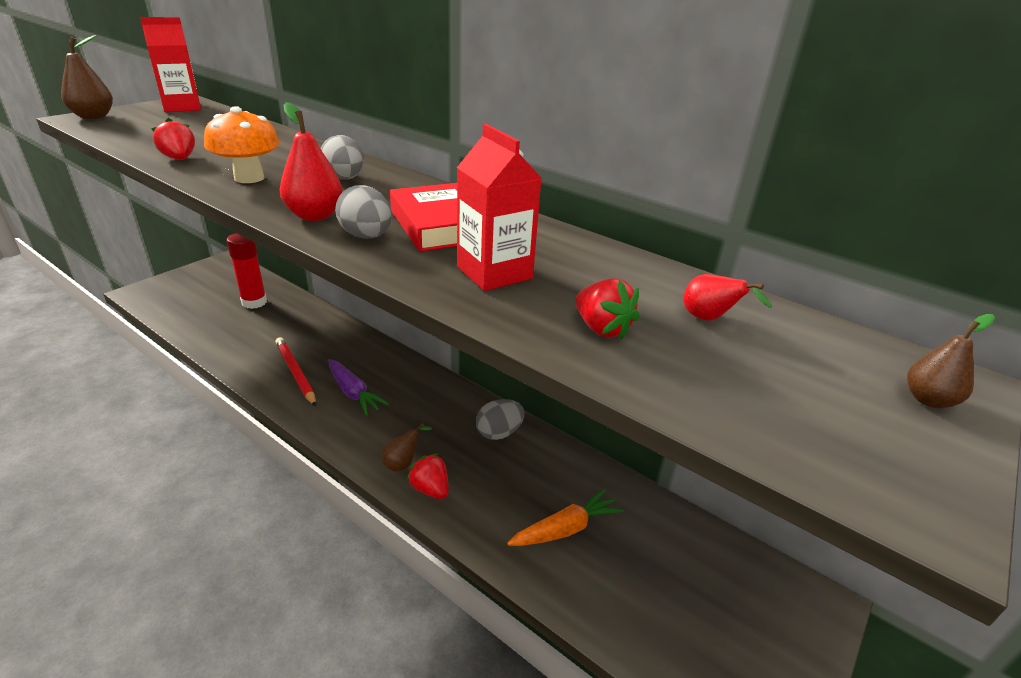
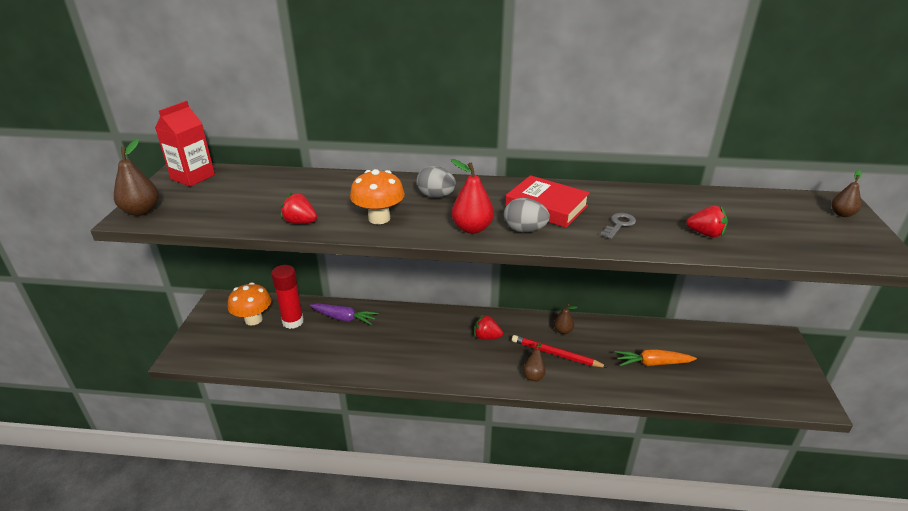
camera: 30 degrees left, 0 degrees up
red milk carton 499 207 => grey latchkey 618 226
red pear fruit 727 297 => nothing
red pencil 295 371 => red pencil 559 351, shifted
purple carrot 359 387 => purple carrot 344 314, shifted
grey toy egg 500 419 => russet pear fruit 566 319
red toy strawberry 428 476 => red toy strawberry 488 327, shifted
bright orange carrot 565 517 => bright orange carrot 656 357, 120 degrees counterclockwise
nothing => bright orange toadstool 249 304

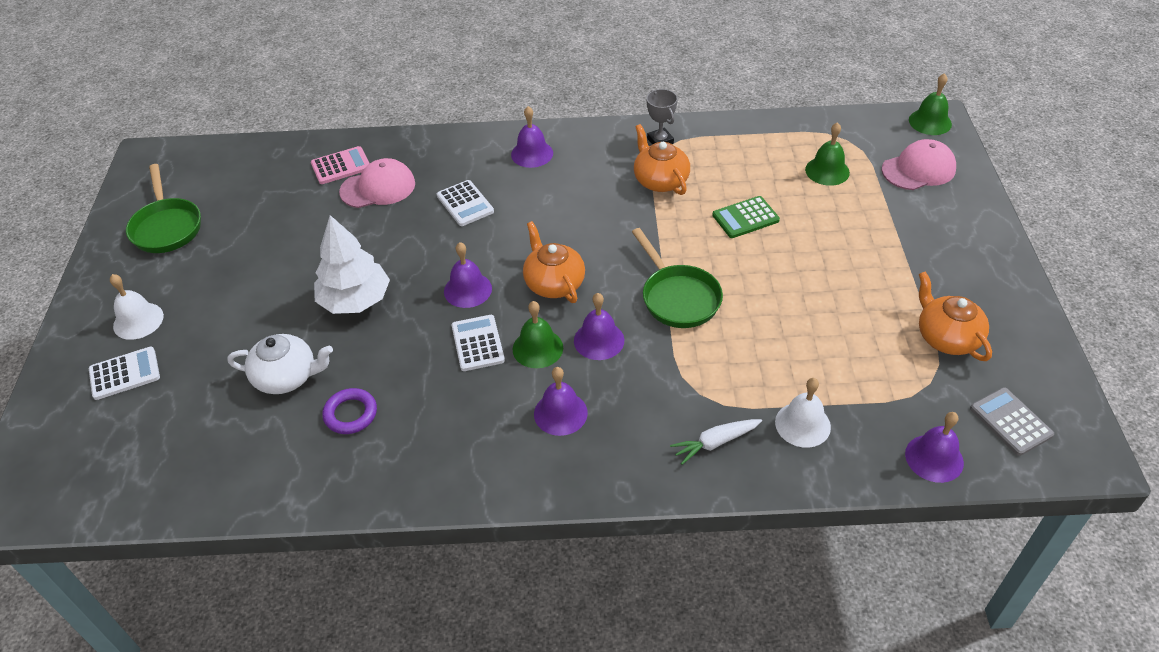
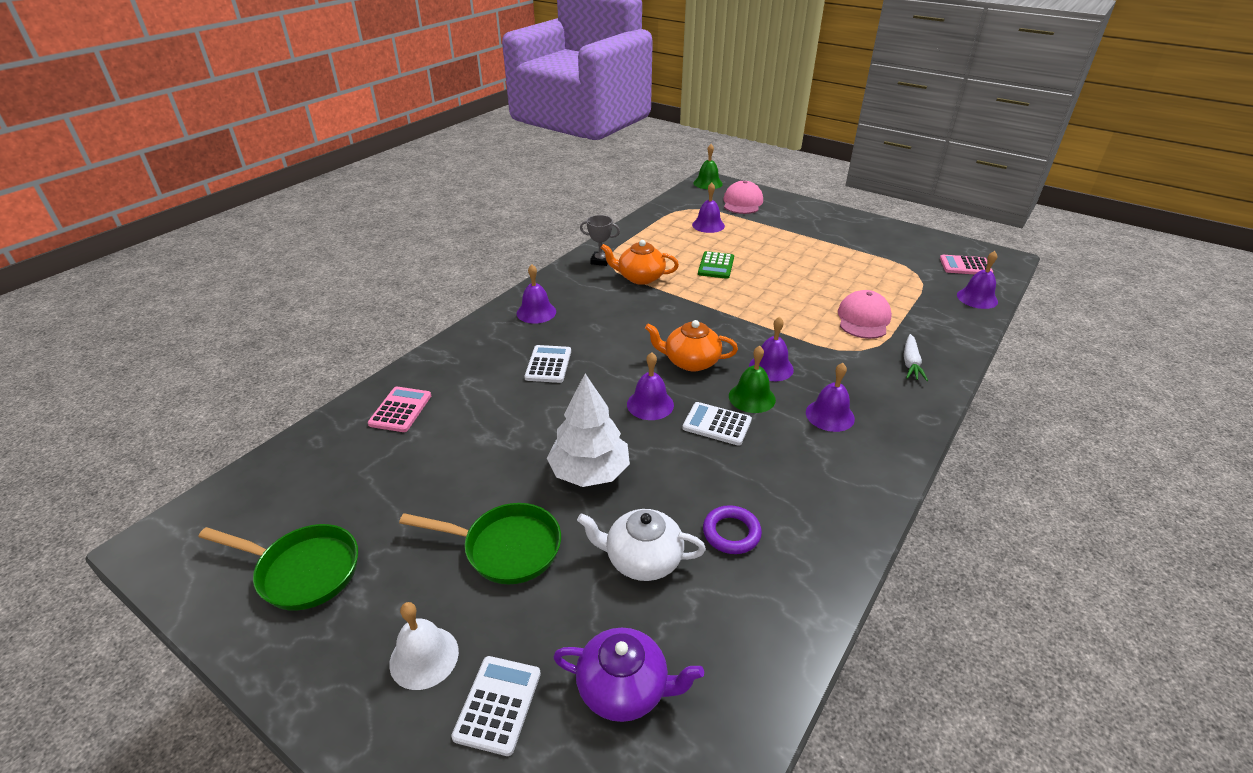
camera: 55 degrees left, 10 degrees down
leaf-green hand bell 827 154 => purple hand bell 708 208
rosy peaked cap 377 183 => rosy peaked cap 865 314, shifted
snow-white adding machine 465 203 => snow-white adding machine 547 364, 90 degrees counterclockwise
leaf-green skillet 677 278 => leaf-green skillet 480 543, shifted
bright orange teapot 955 316 => nothing
snow-white teapot 280 364 => snow-white teapot 641 545, 120 degrees counterclockwise
snow-white hand bell 803 413 => nothing
grey adding machine 1012 421 => rosy adding machine 966 264
nothing => purple teapot 628 674

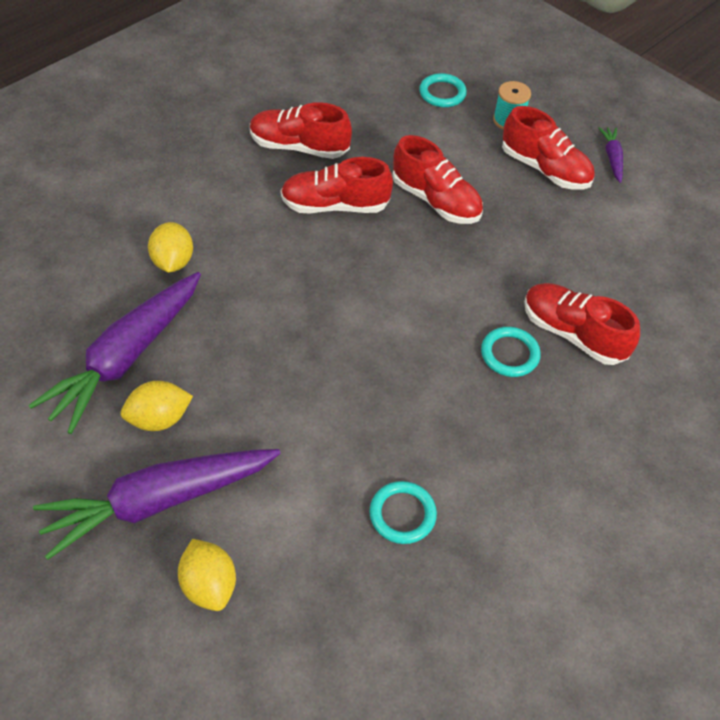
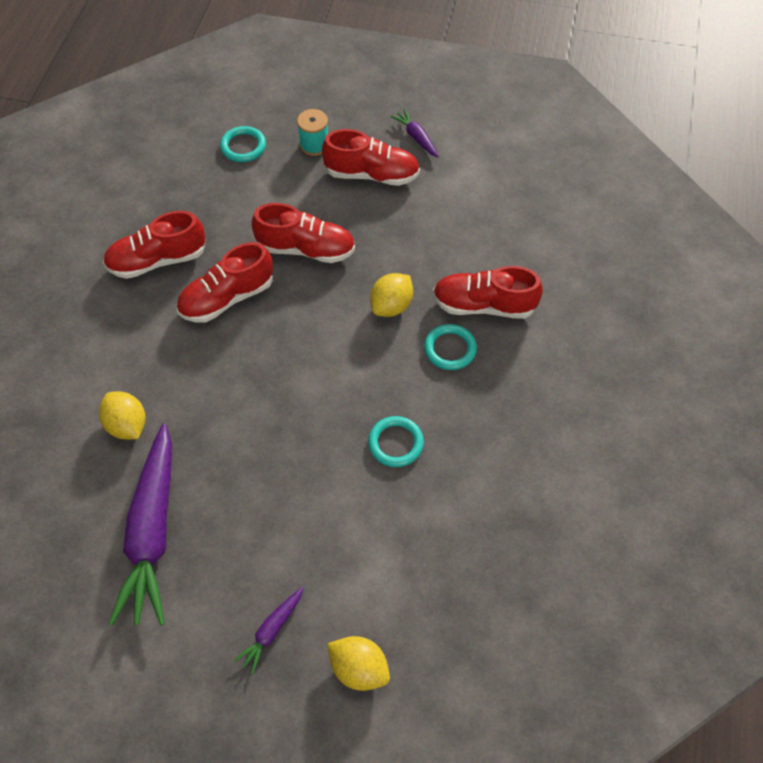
camera: 30 degrees left, 5 degrees up
golden toy lemon 157 406 => golden toy lemon 391 295, shifted
purple carrot 157 504 => purple carrot 268 630, x0.44
teal torus 403 512 => teal torus 396 441, shifted

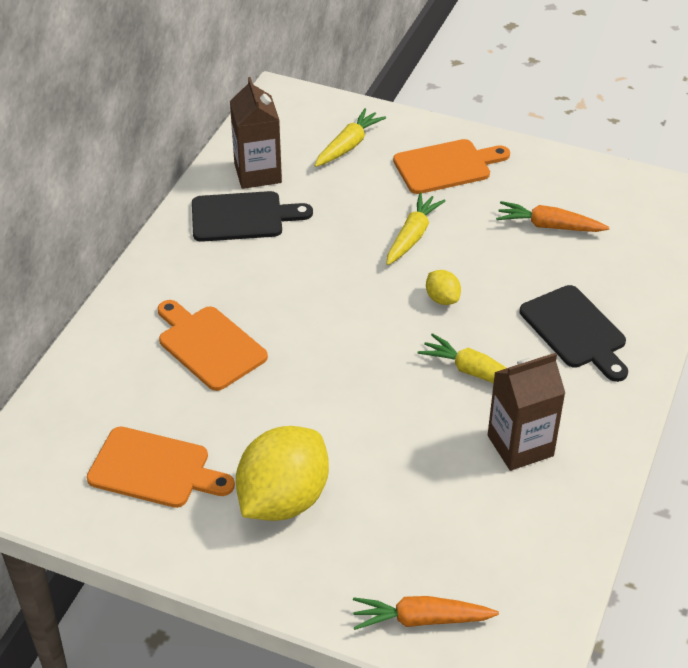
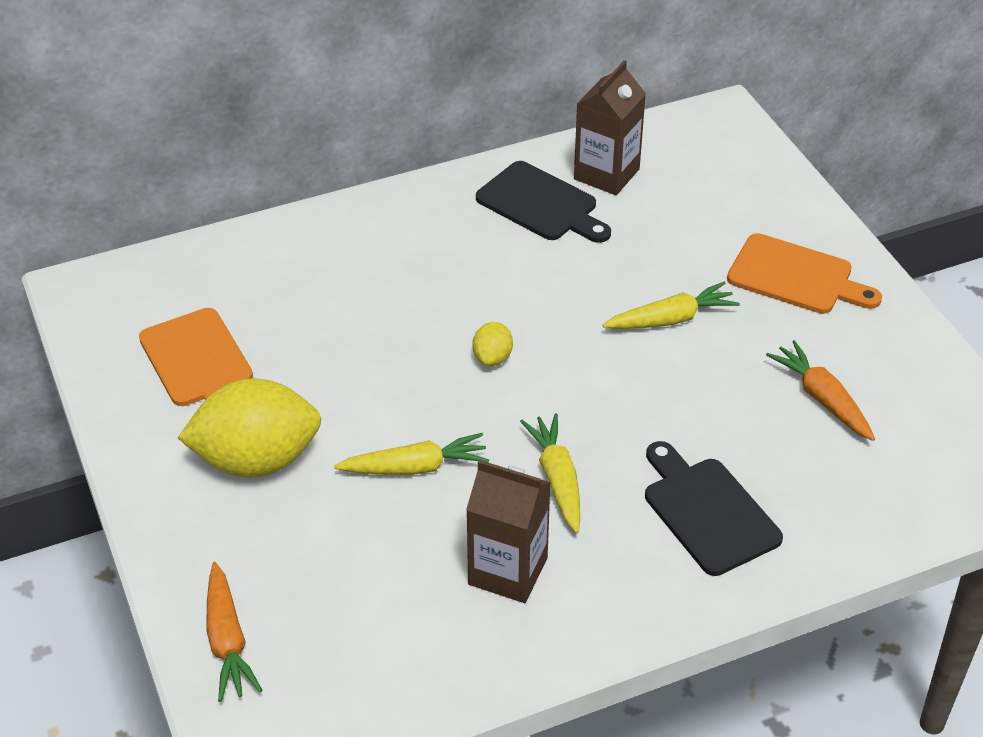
camera: 45 degrees right, 0 degrees up
golden carrot 350 137 => golden carrot 411 454, shifted
golden toy lemon 443 287 => golden toy lemon 492 344, shifted
black bread board 574 333 => black bread board 714 508, 135 degrees clockwise
bright orange bread board 213 345 => nothing
bright orange carrot 426 613 => bright orange carrot 234 632, 150 degrees counterclockwise

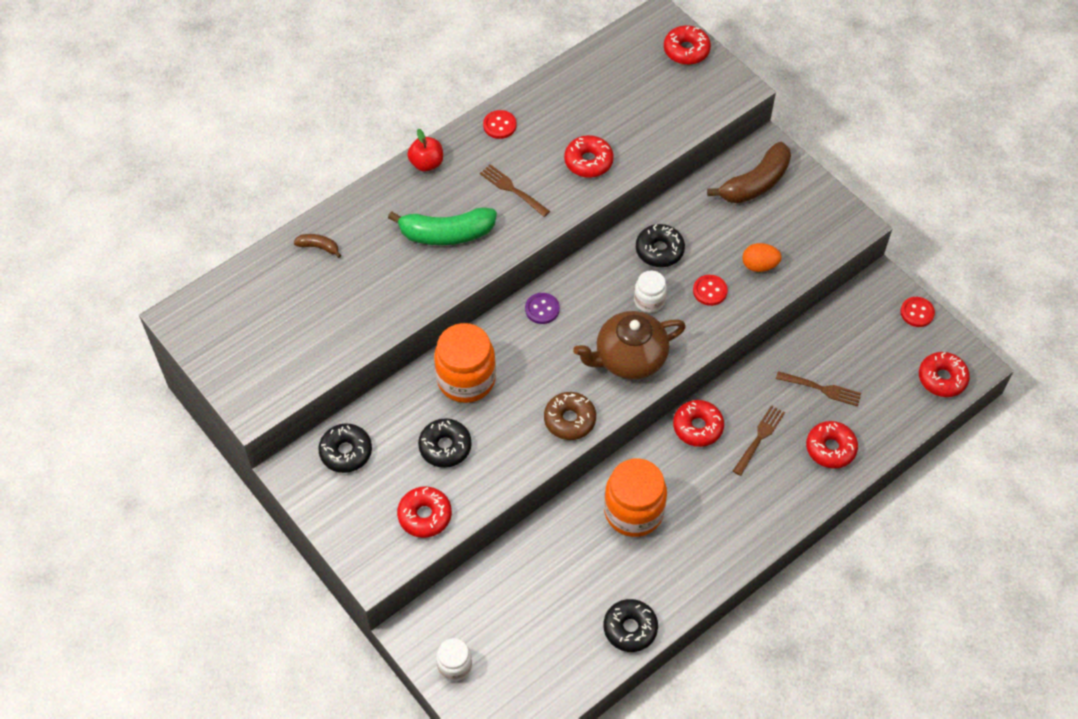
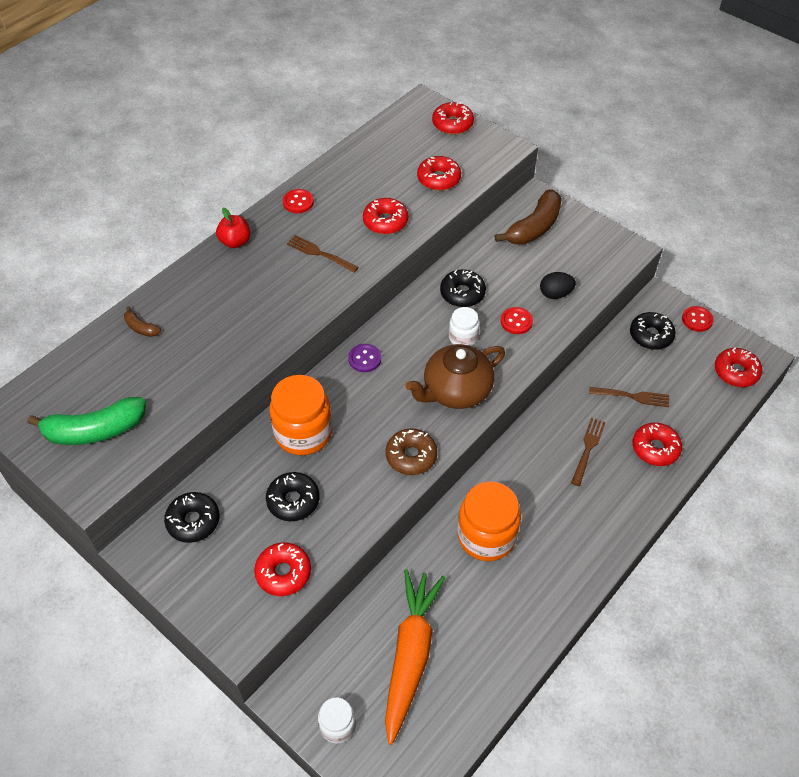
camera: 10 degrees left, 5 degrees down
leaf-green banana fruit 442 226 => leaf-green banana fruit 86 421, shifted
russet banana fruit 317 246 => russet banana fruit 142 321, 150 degrees counterclockwise
bright orange toy egg 762 257 => black toy egg 558 285
red donut 698 423 => red donut 439 173, shifted
black donut 630 625 => black donut 653 331, shifted
nothing => bright orange carrot 415 657

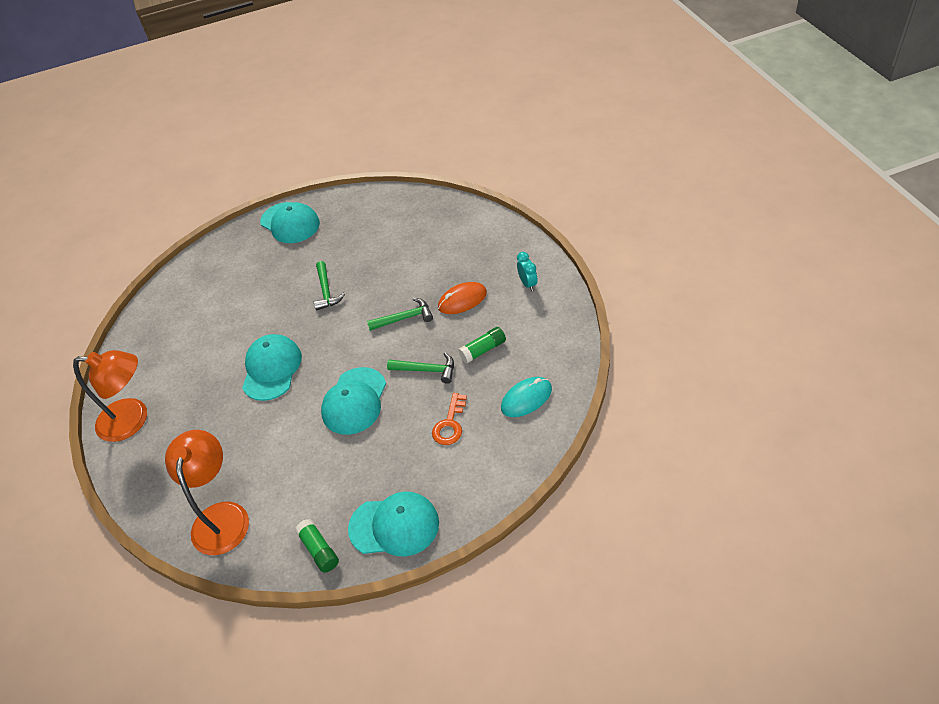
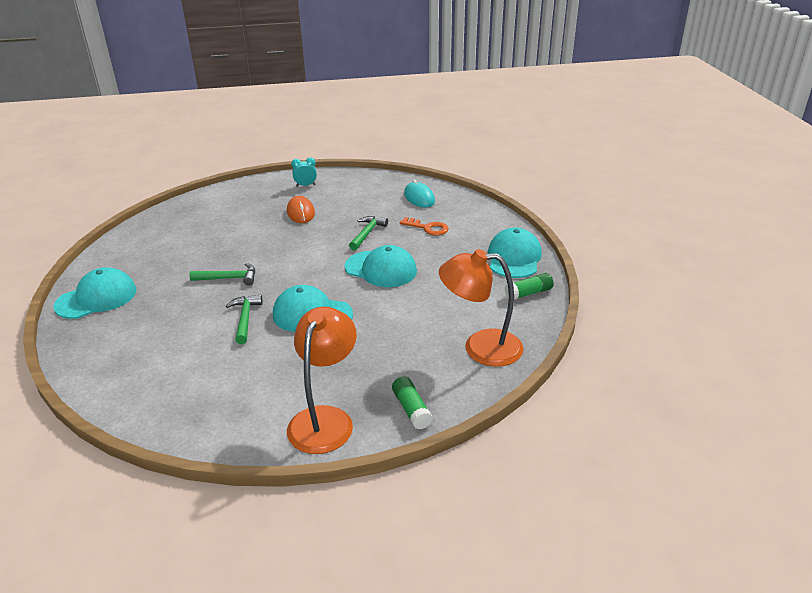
camera: 85 degrees left, 15 degrees down
leaf-green claw hammer 400 314 => leaf-green claw hammer 244 319, shifted
leaf-green glue stick 482 345 => leaf-green glue stick 412 402, shifted

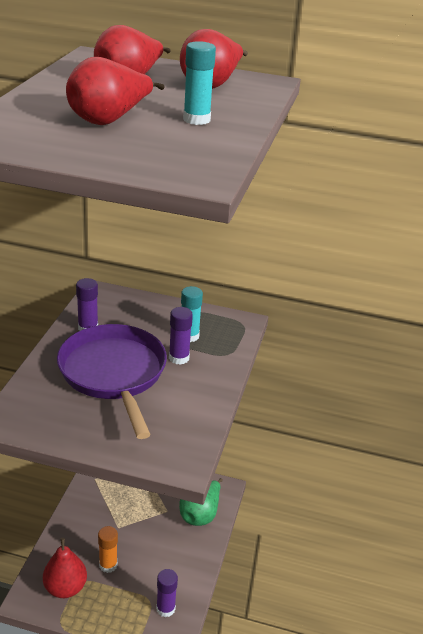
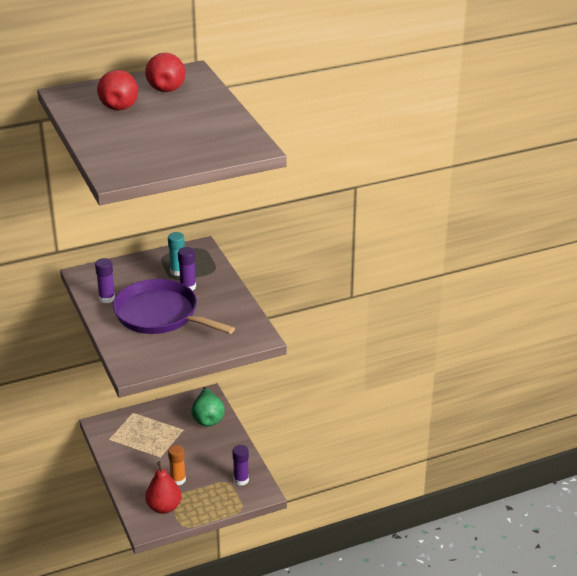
camera: 35 degrees left, 0 degrees up
teal glue stick 199 83 => nothing
red pear fruit 115 91 => nothing

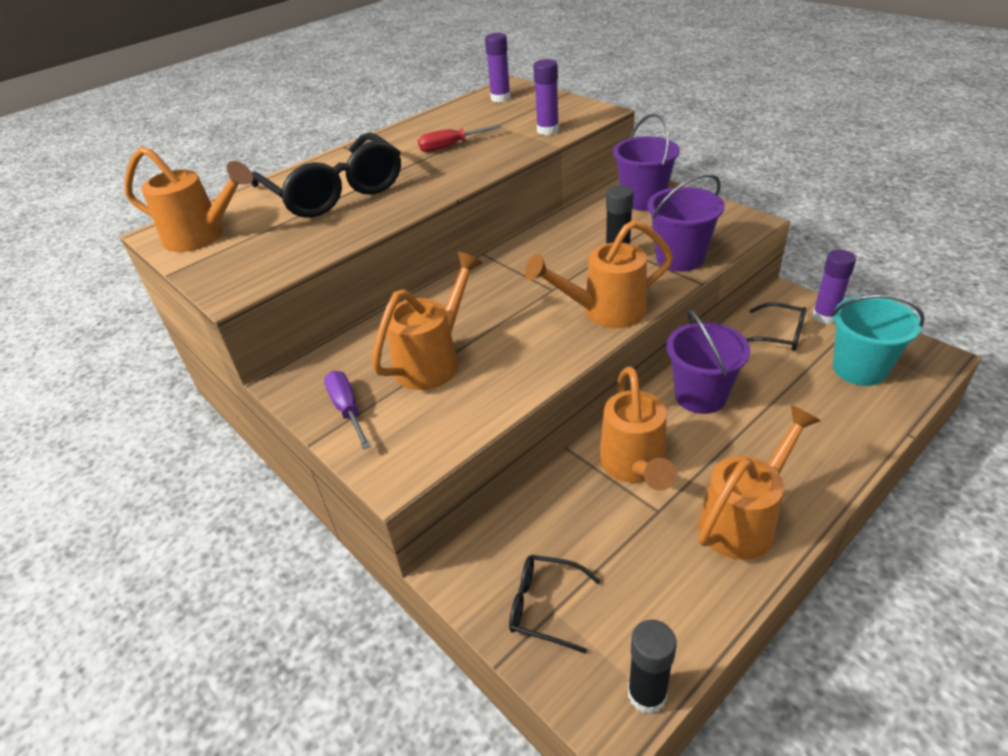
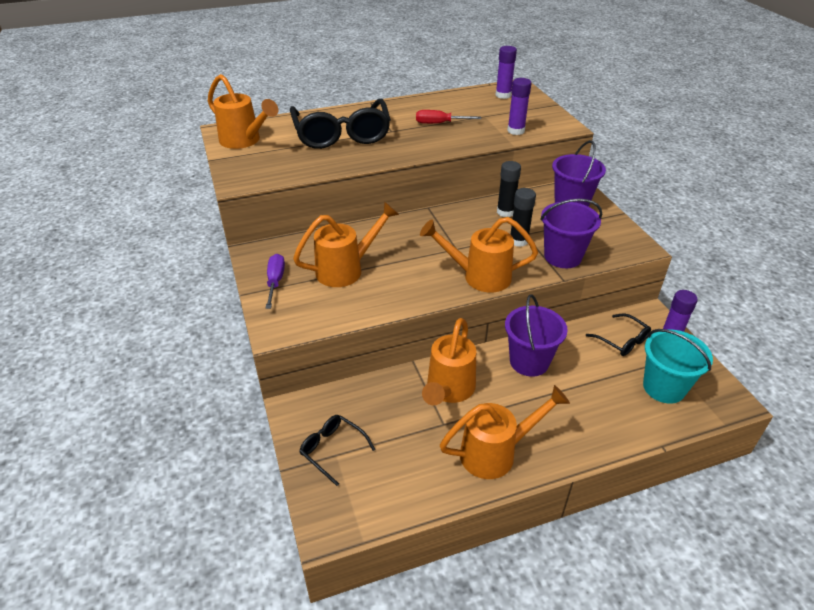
camera: 20 degrees right, 0 degrees up
black glue stick 652 666 => black glue stick 509 189, shifted

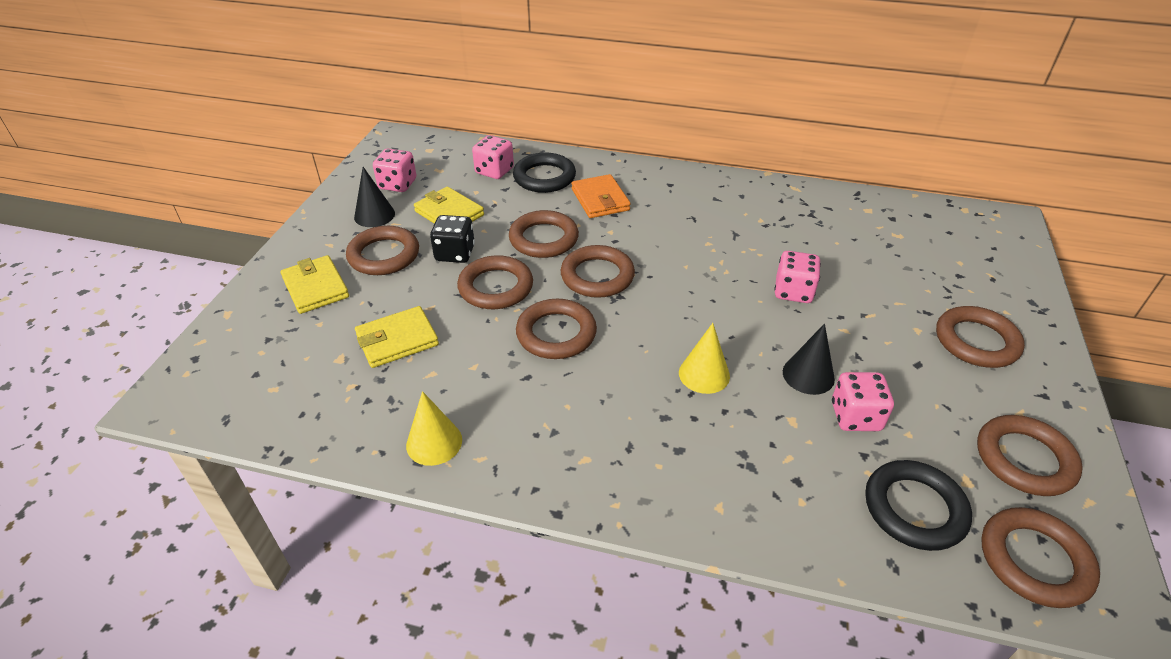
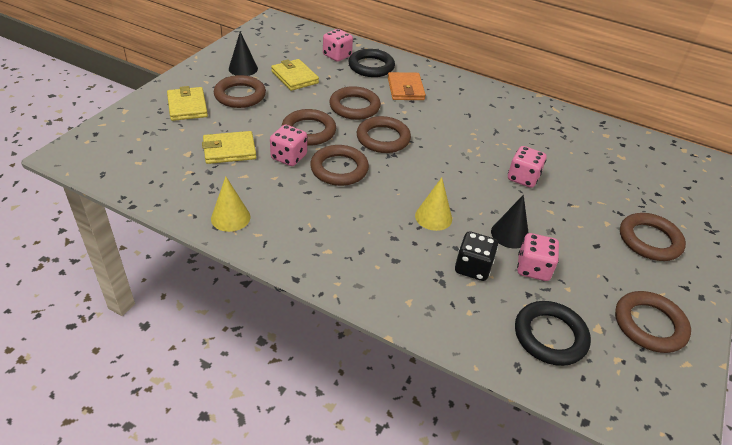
camera: 10 degrees right, 0 degrees up
rosy game die 394 170 => rosy game die 288 145, shifted
black game die 452 239 => black game die 476 256, shifted
russet torus 1040 557 => nothing

